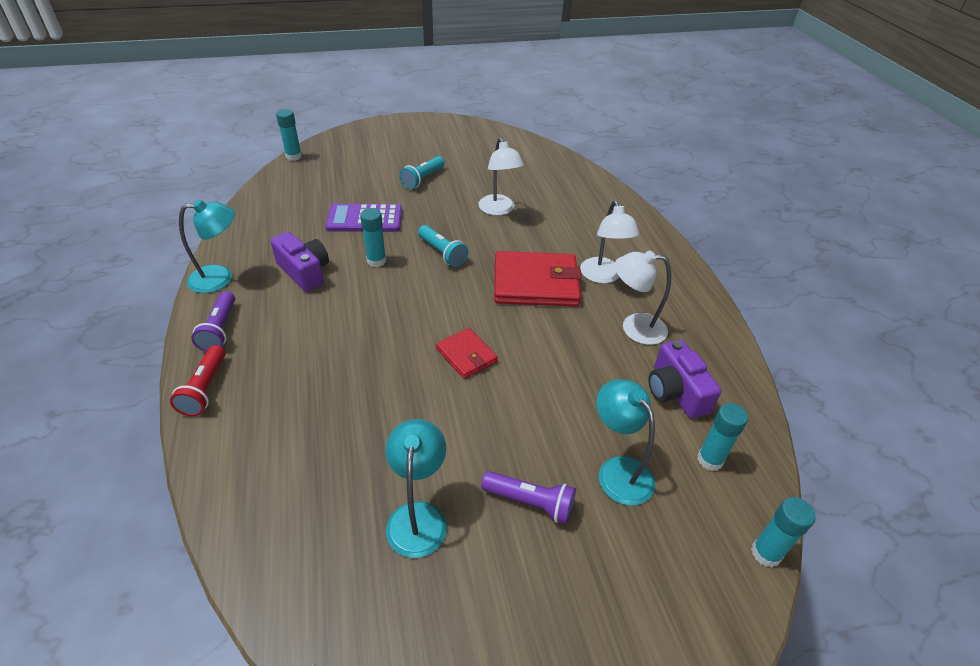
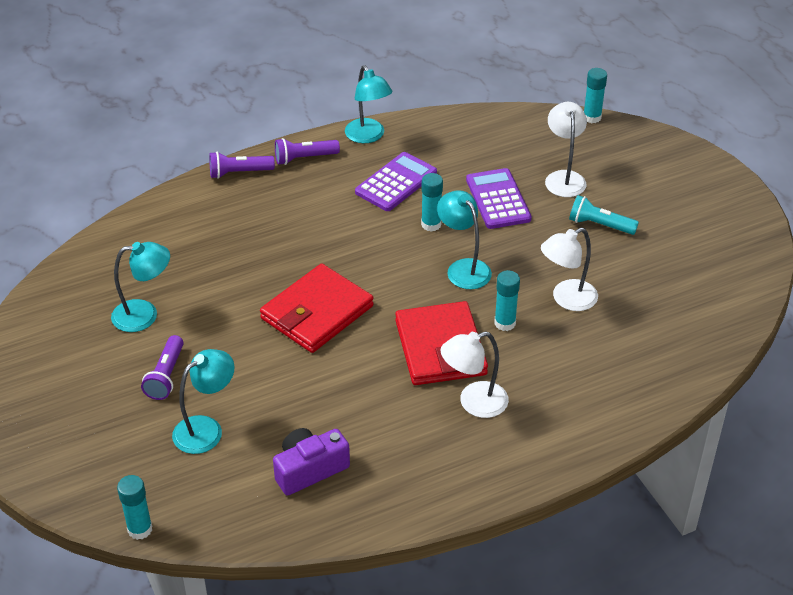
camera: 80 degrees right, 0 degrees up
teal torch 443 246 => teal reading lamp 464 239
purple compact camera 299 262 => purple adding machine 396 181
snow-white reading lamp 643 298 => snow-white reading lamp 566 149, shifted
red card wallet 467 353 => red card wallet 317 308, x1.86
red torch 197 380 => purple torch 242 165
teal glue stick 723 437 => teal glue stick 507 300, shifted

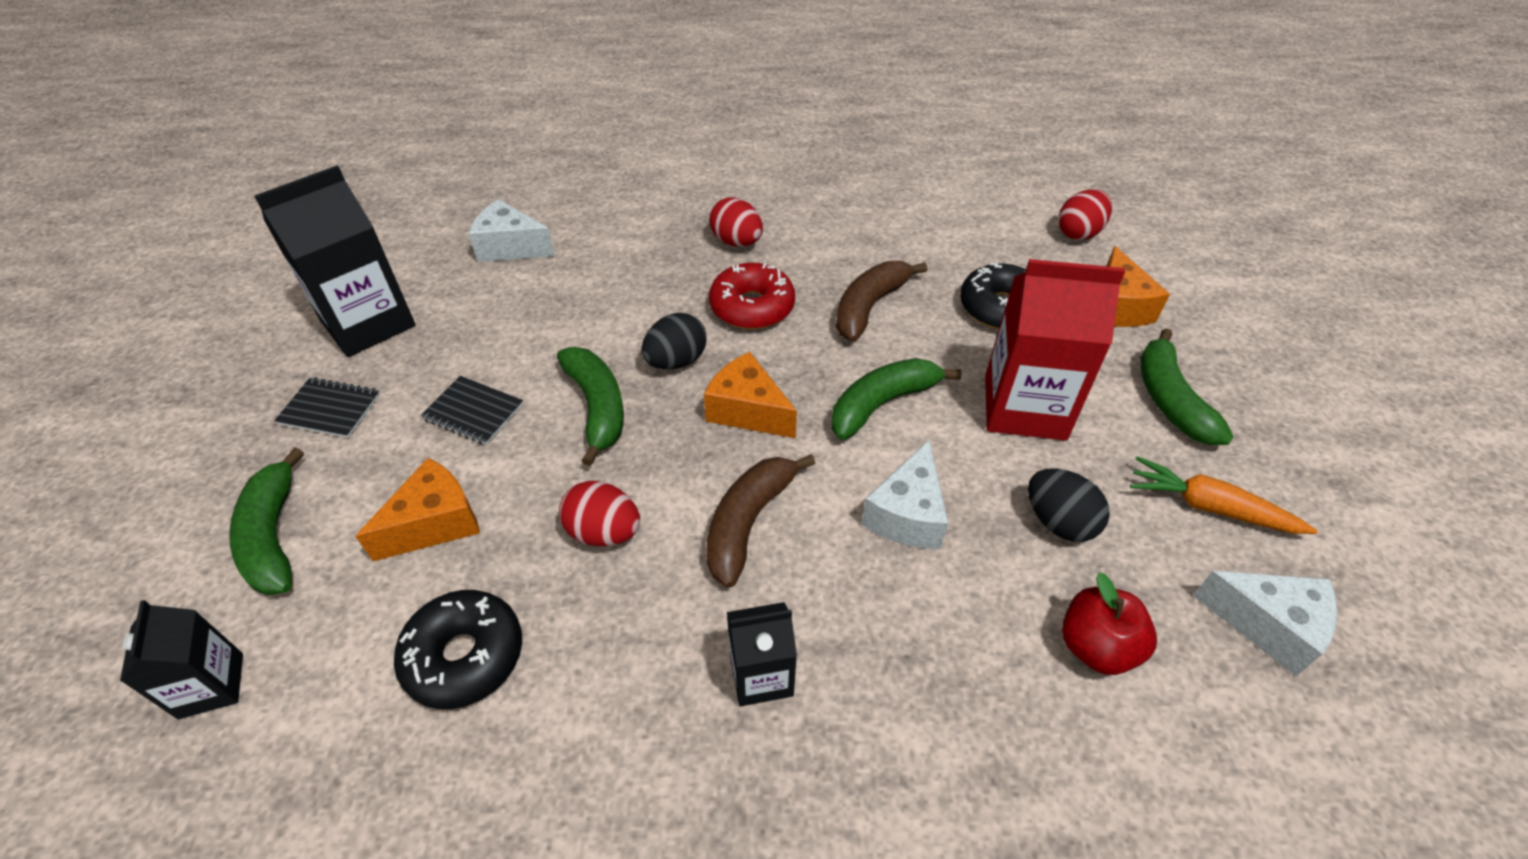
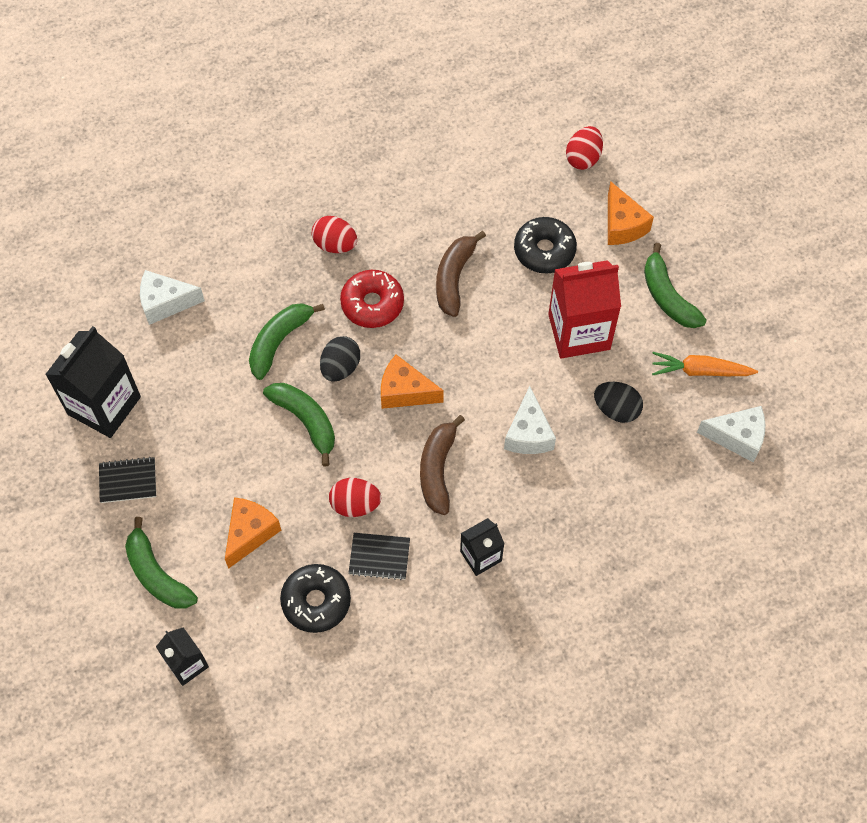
camera: 20 degrees left, 15 degrees up
leaf-green banana fruit 896 399 => leaf-green banana fruit 287 341, shifted
black notepad 472 410 => black notepad 379 556, shifted
red apple 1109 623 => nothing

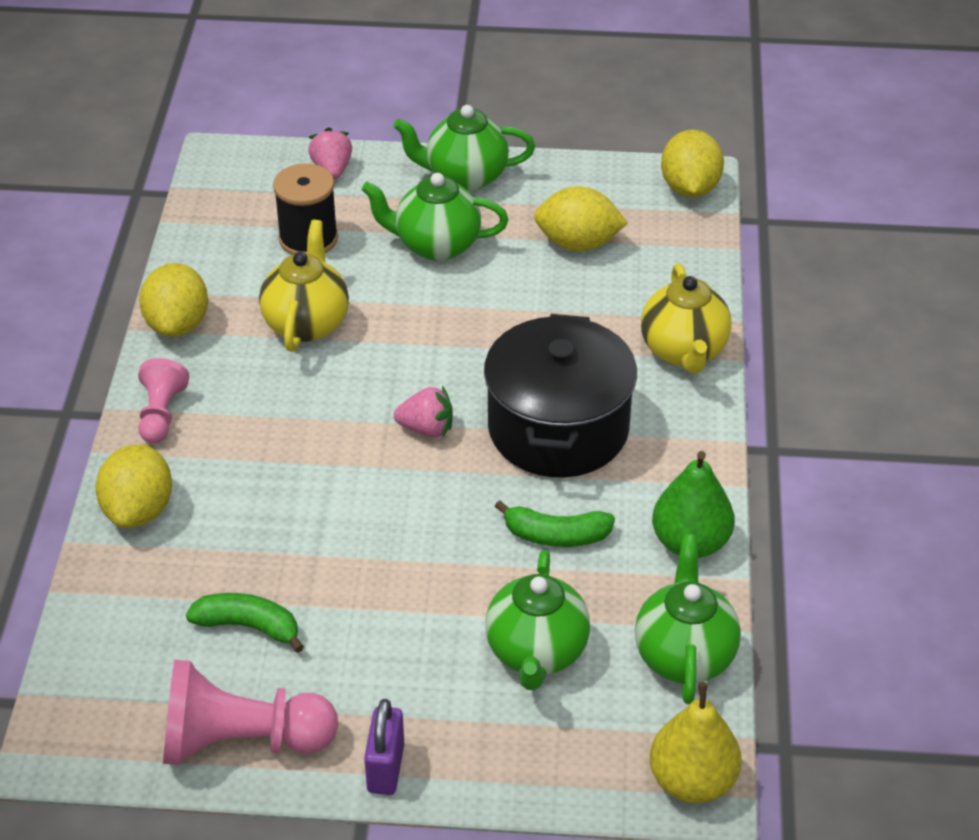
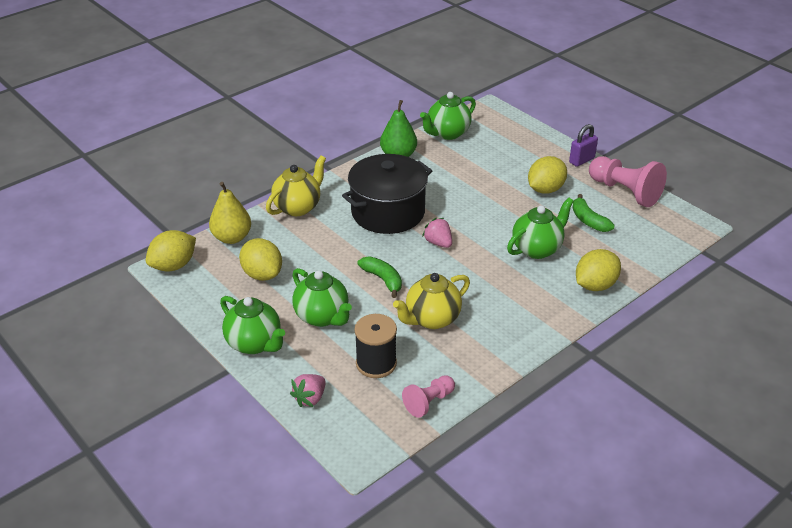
camera: 135 degrees left, 5 degrees down
golden toy lemon 173 300 => golden toy lemon 547 175, shifted
rosy pawn 163 400 => rosy pawn 428 396, shifted
leaf-green banana fruit 555 523 => leaf-green banana fruit 379 277, shifted
leaf-green teapot 537 620 => leaf-green teapot 540 228, shifted
golden pear fruit 696 742 => golden pear fruit 230 213, shifted

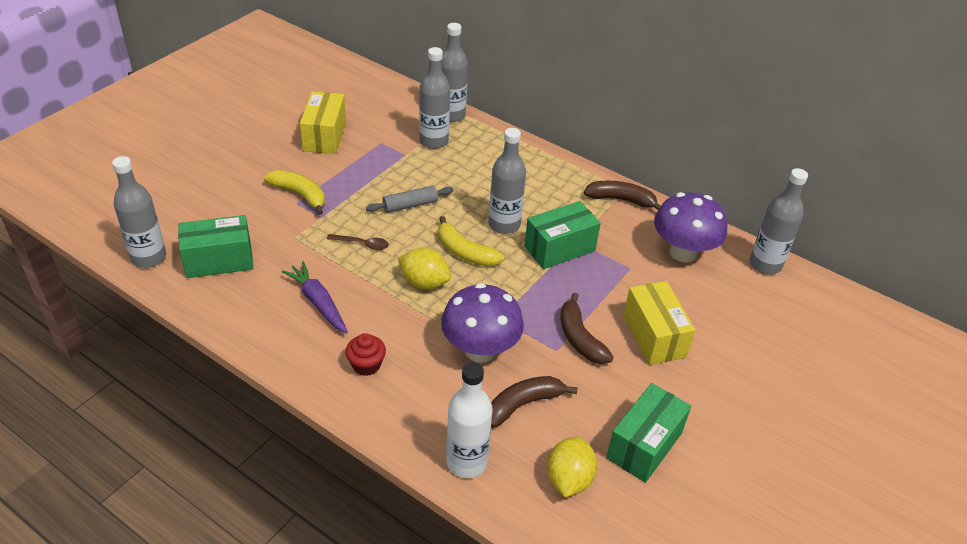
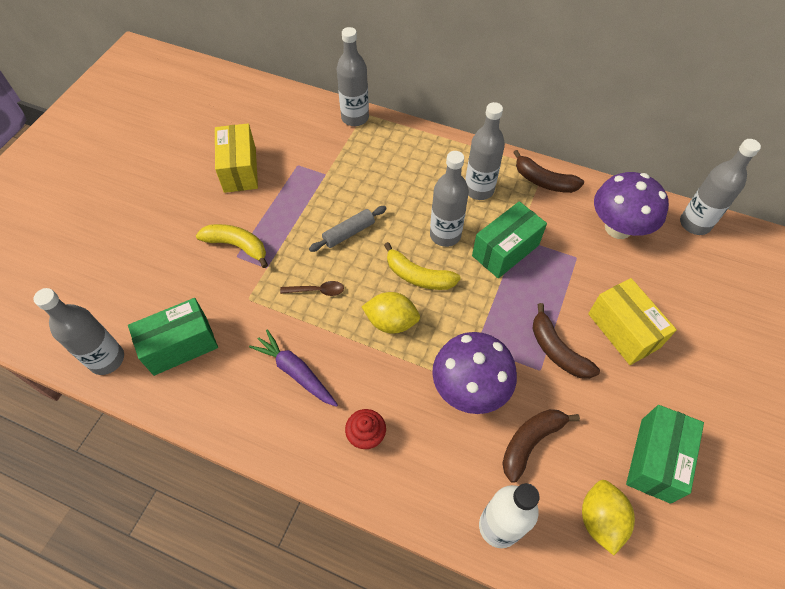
camera: 10 degrees left, 15 degrees up
grey bottle 434 98 => grey bottle 485 151, shifted
russet banana fruit 622 195 => russet banana fruit 548 171, 150 degrees counterclockwise

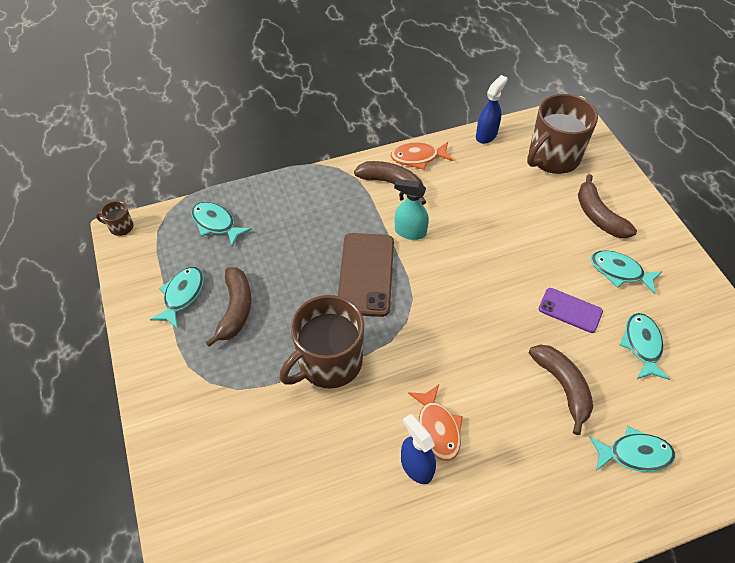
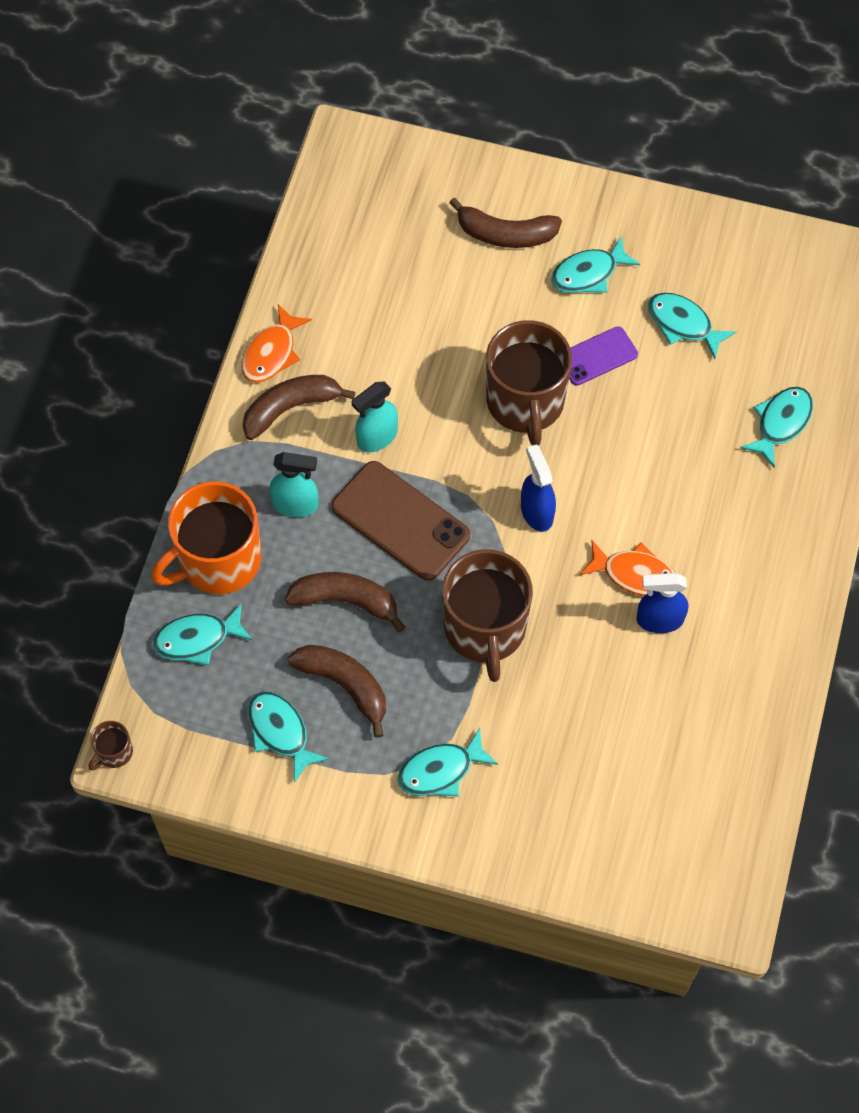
camera: 55 degrees left, 10 degrees up
royal blue spray cleaner 492 109 => royal blue spray cleaner 538 488, shifted
russet coffee mug 562 134 => russet coffee mug 529 383, shifted
russet banana fruit 561 389 => russet banana fruit 345 602, shifted
nothing => teal spray cleaner 293 484
nothing => bright orange coffee mug 206 537
nothing => teal fish 447 762

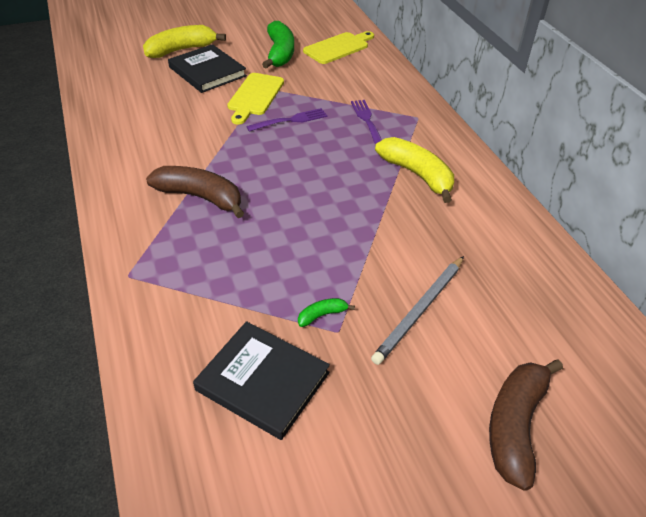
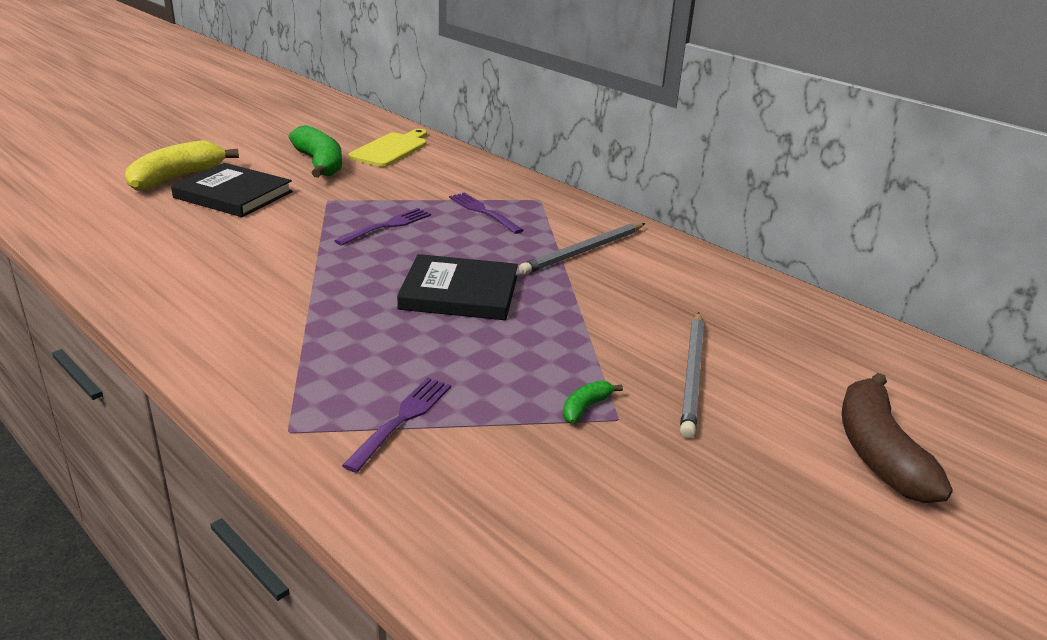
camera: 25 degrees left, 15 degrees down
golden bread board 255 99 => nothing
golden banana fruit 414 170 => grey pencil 582 249
russet banana fruit 195 192 => nothing
black book 261 380 => black book 457 287, shifted
nothing => purple table fork 396 425

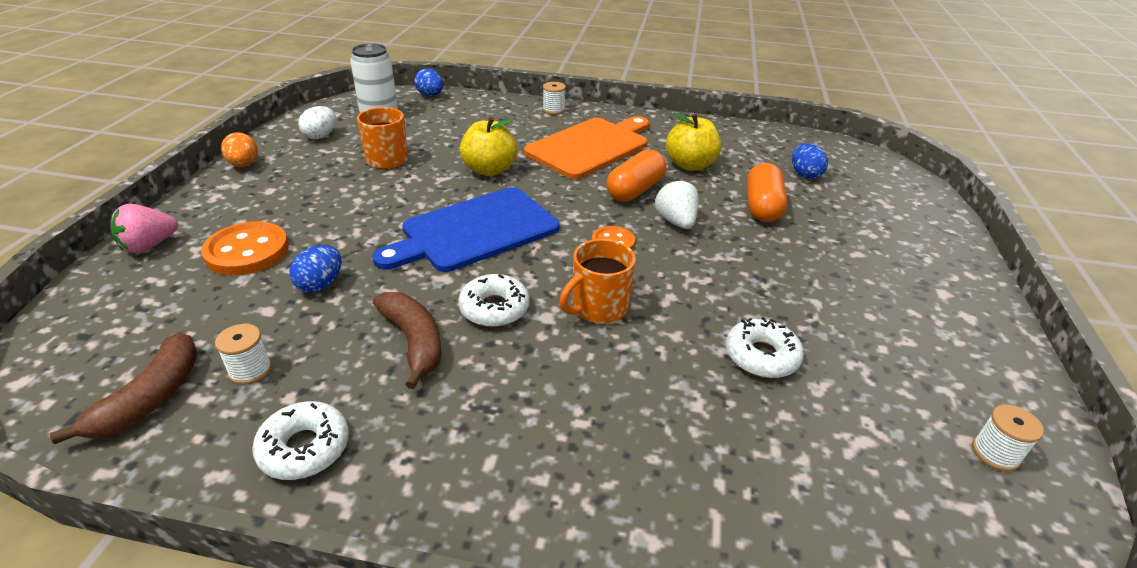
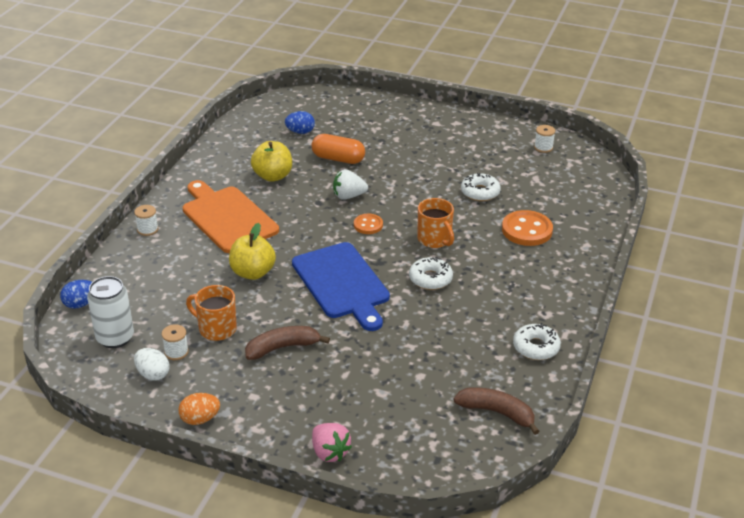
camera: 80 degrees left, 0 degrees up
bright orange pill shape 636 175 => nothing
bright orange button 245 248 => bright orange button 527 228, shifted
royal blue toy egg 315 269 => nothing
russet banana fruit 407 340 => russet banana fruit 287 343, shifted
snow-white reel of thread 243 354 => snow-white reel of thread 175 342, shifted

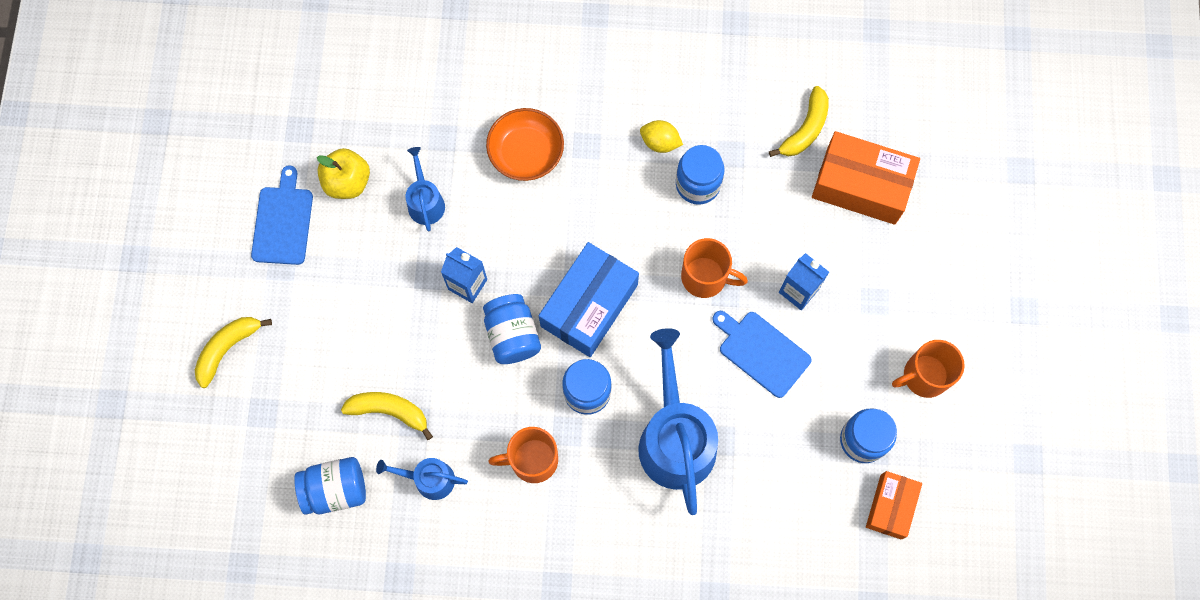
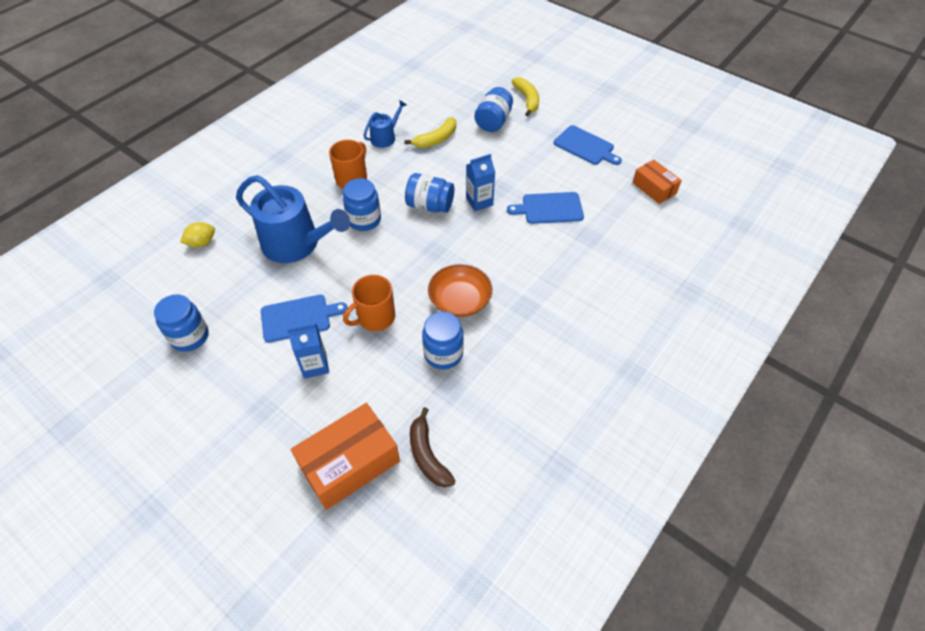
camera: 125 degrees right, 20 degrees down
golden banana fruit 799 121 => russet banana fruit 433 447
bright orange serving bowl 525 144 => bright orange serving bowl 460 290, shifted
golden toy lemon 661 136 => golden toy lemon 197 234, shifted
royal blue sprinkling can 425 189 => royal blue bread board 545 208
golden apple 343 173 => nothing
royal blue parcel 589 299 => nothing
bright orange coffee mug 928 369 => nothing
royal blue jam jar 330 486 => royal blue jam jar 493 109, shifted
bright orange parcel 894 505 => bright orange parcel 657 181, shifted

